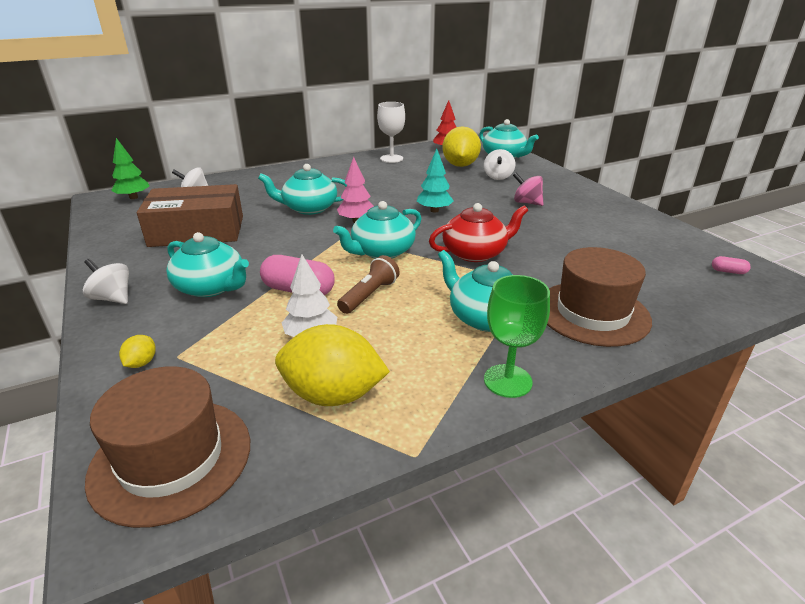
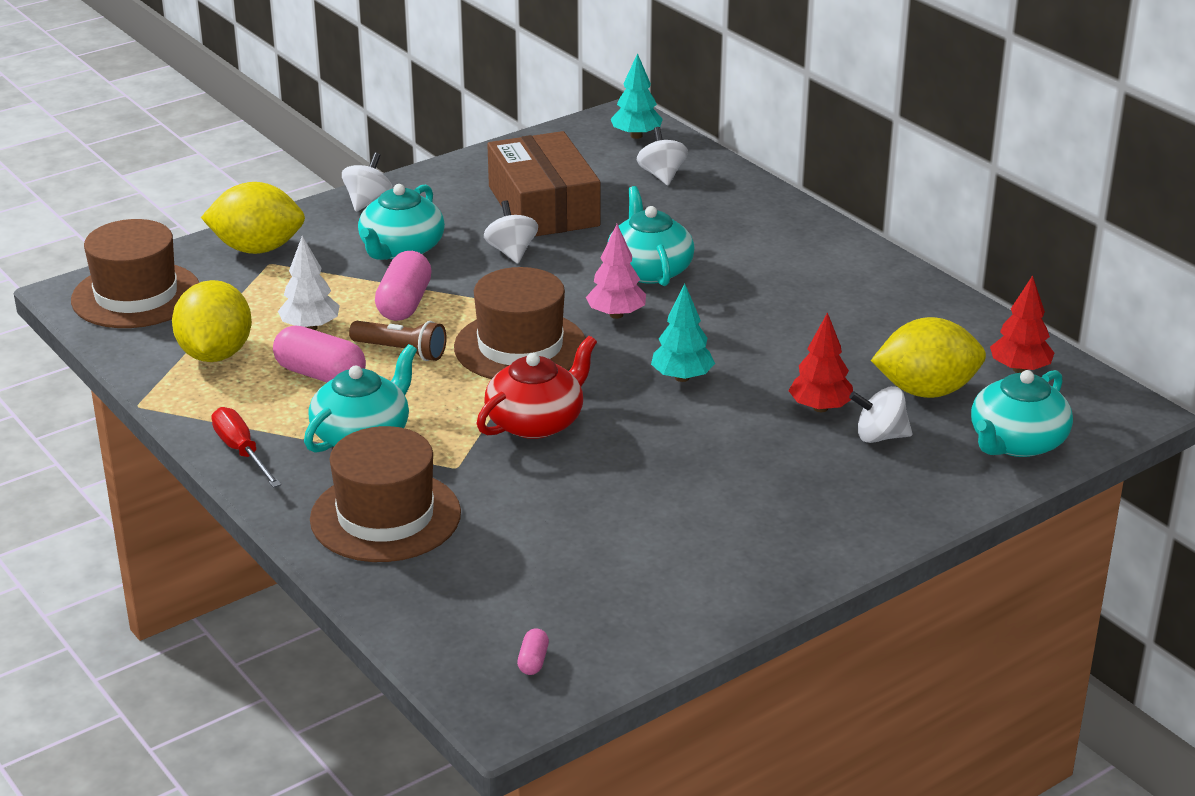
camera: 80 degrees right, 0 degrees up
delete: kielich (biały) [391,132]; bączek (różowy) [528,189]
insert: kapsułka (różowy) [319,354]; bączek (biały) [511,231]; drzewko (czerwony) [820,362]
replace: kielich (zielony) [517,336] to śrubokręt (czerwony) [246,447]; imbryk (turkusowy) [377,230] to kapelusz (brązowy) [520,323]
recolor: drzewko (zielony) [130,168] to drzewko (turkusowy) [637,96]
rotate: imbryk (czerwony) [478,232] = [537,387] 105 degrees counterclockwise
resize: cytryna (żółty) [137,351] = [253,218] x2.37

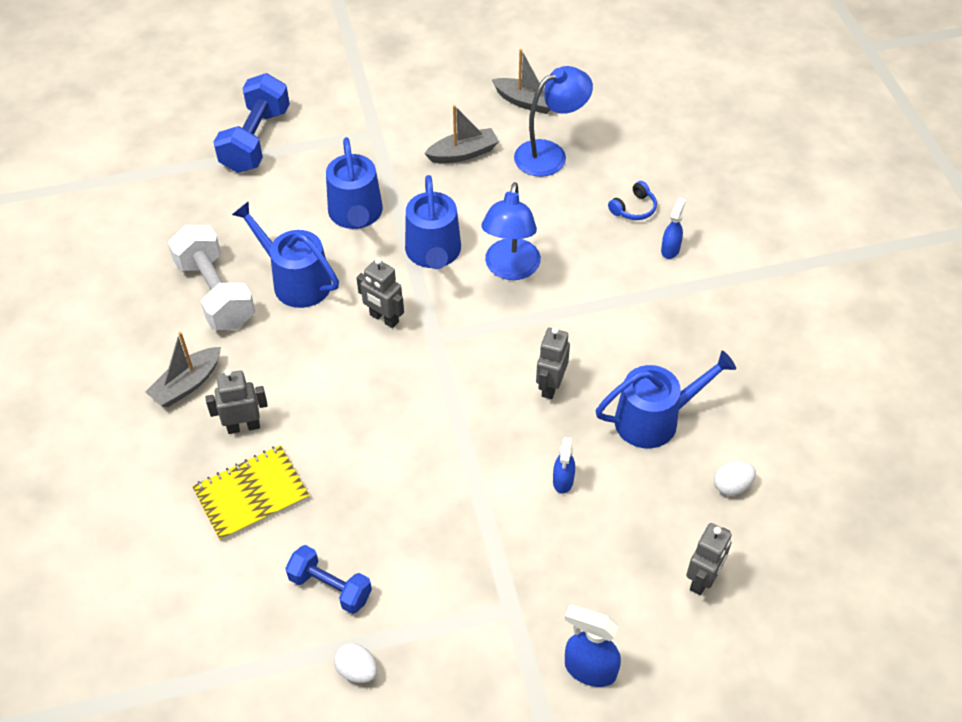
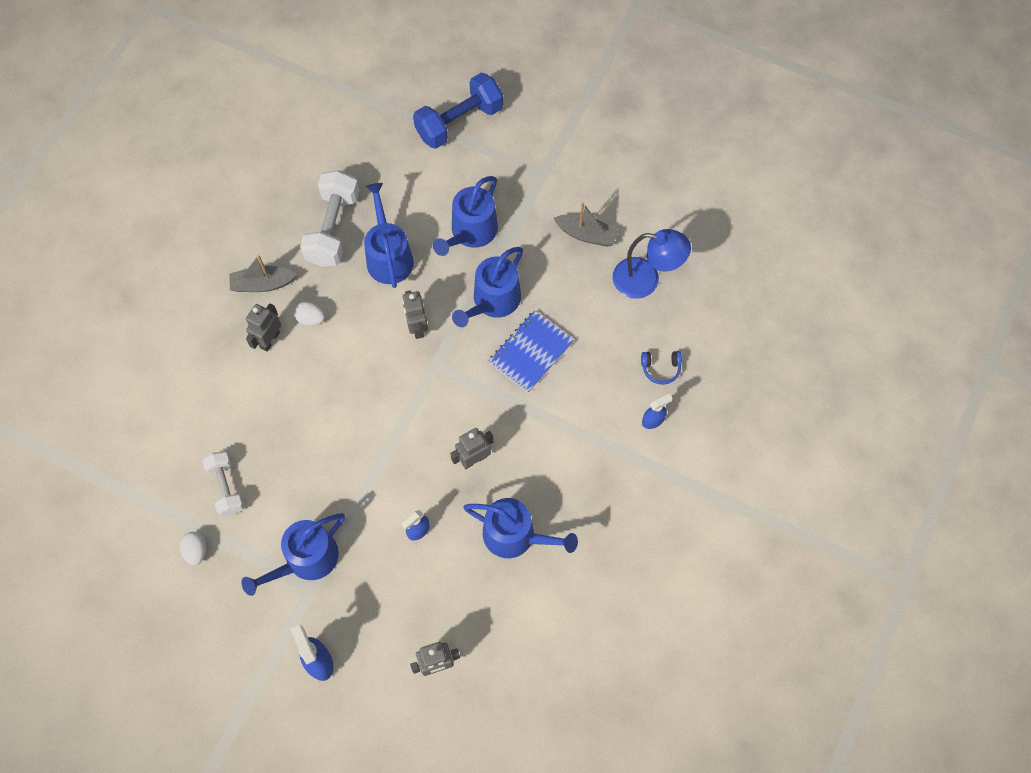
camera: 40 degrees right, 15 degrees up
delete: zeszyt (żółty) [251,493]; łódka (szary) [521,81]
insert: konewka (niebieski) [293,554]
move: jajko (biały) [735,478] to [309,313]
replace: lampka (niebieski) [511,231] to zeszyt (niebieski) [531,351]
recolor: hantel (niebieski) [328,579] to hantel (biały) [223,484]
rotate: robot (szary) [237,401] = [263,327] 90 degrees counterclockwise

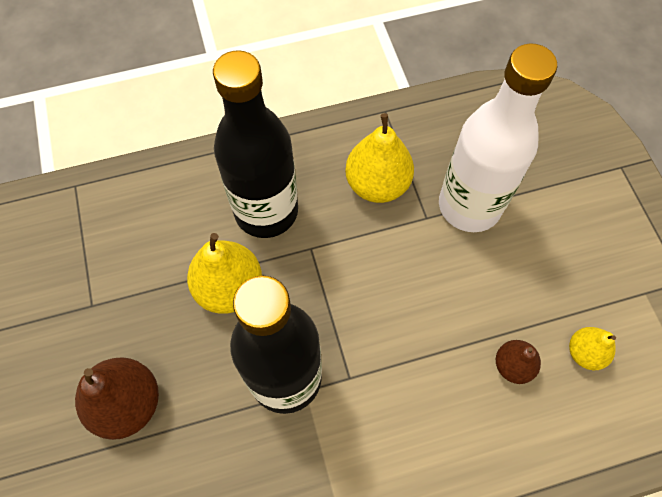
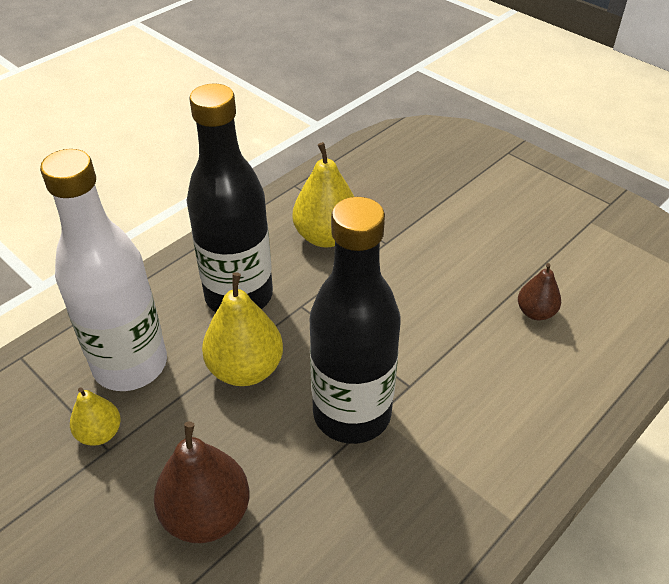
camera: 30 degrees left, 20 degrees down
move: butelka (biały) [498,137] to [103,270]; gruszka (żółty) [592,348] to [95,416]

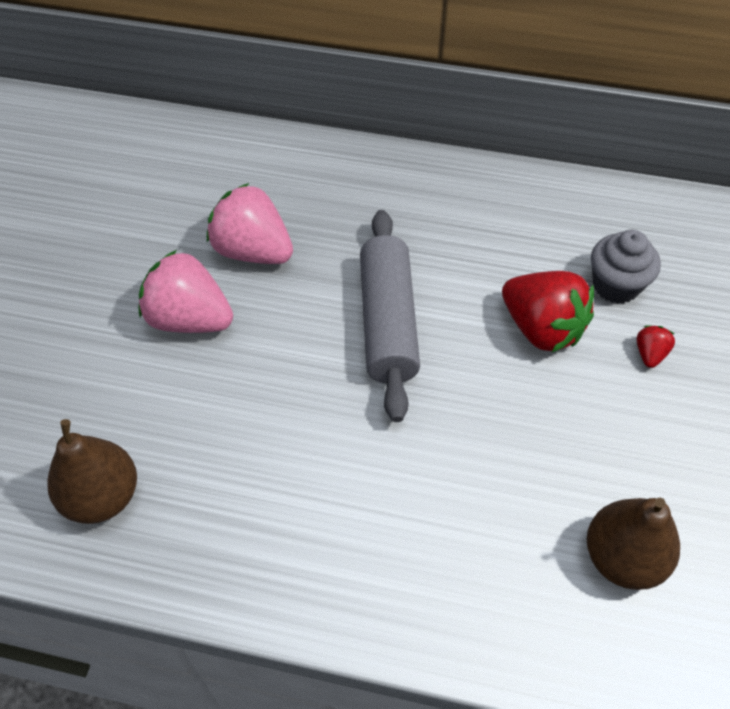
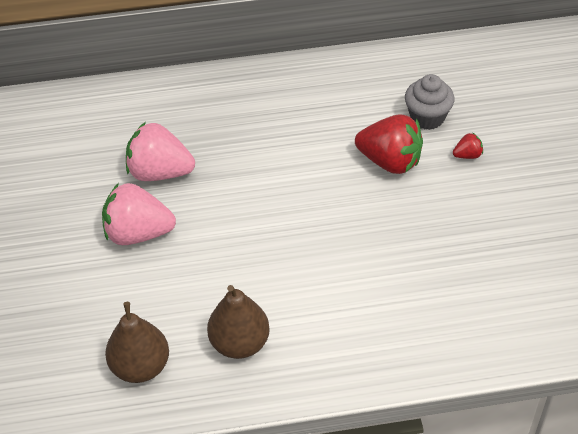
camera: 20 degrees left, 5 degrees down
delete: wałek do ciasta (szary) [390,316]
move: gruszka (brązowy) [633,543] to [238,322]
rotate: truskawka (czerwony) [656,347] = [468,146] 75 degrees clockwise

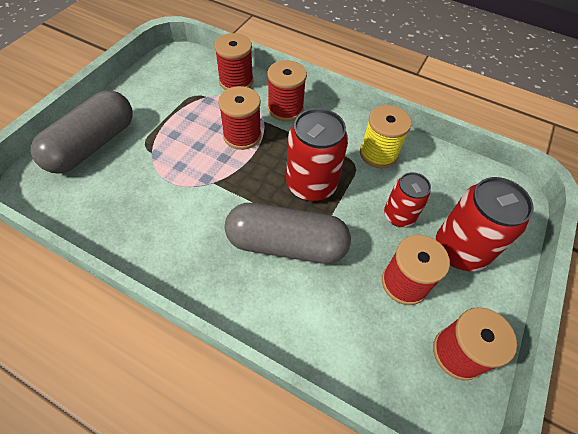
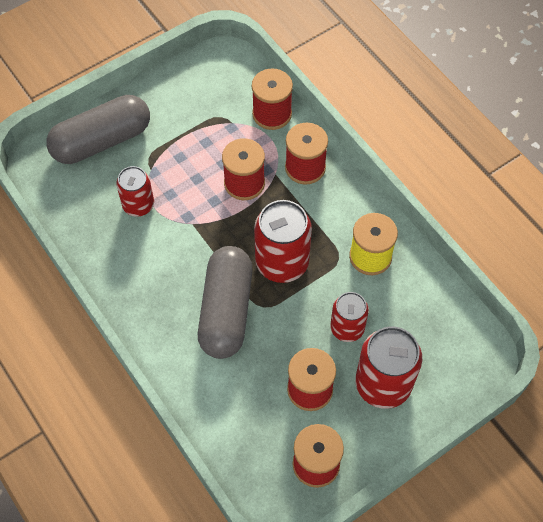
camera: 30 degrees right, 5 degrees up
insert: puszka (czerwony) [135,191]
rotate: kapsułka (szary) [288,233] = [225,302] 60 degrees clockwise

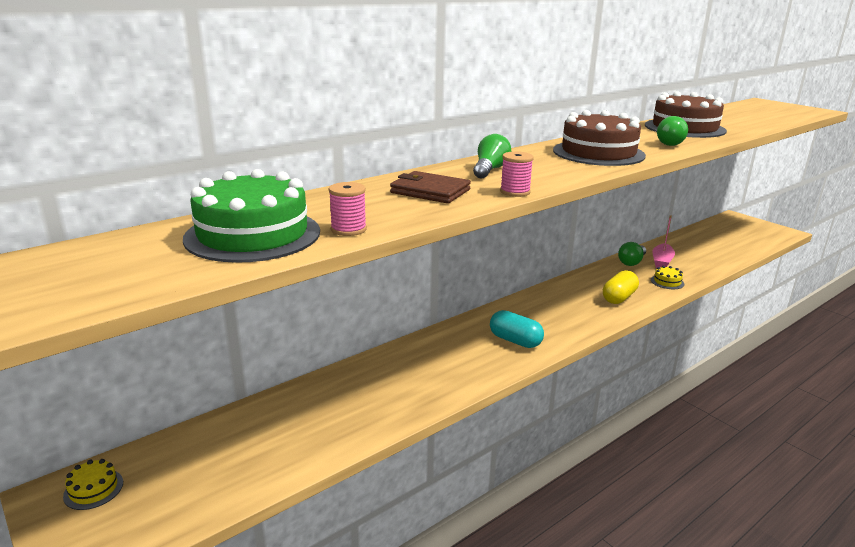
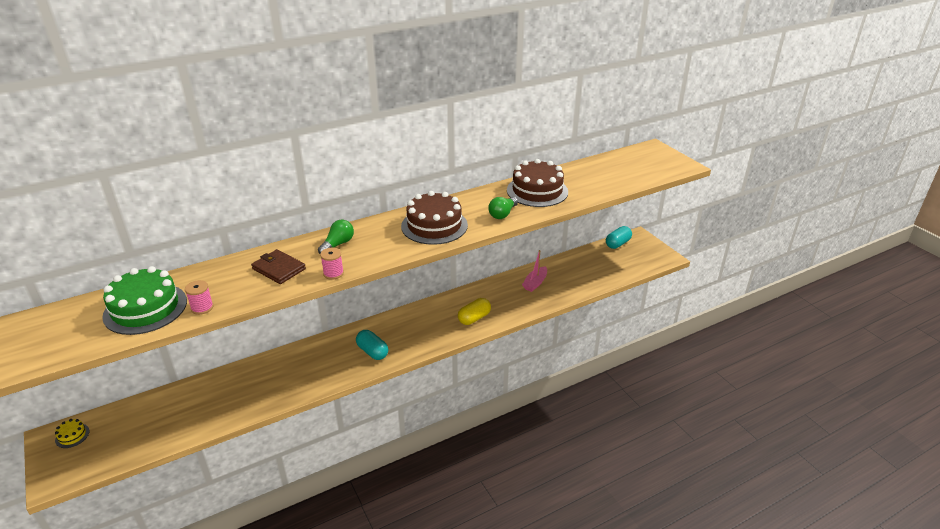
camera: 10 degrees right, 10 degrees up
delete: żarówka (zielony) [632,254]; tort (żółty) [667,277]
insert: kapsułka (turkusowy) [619,237]

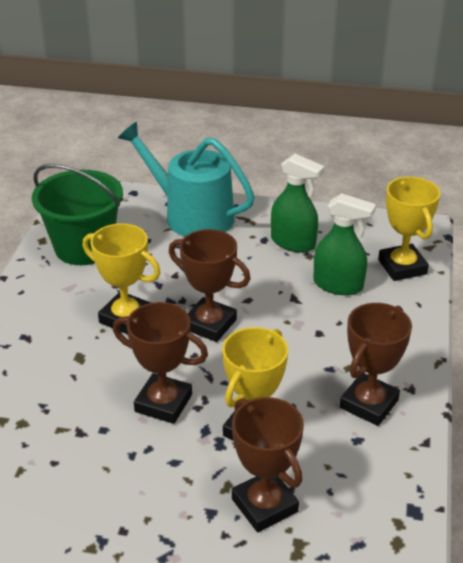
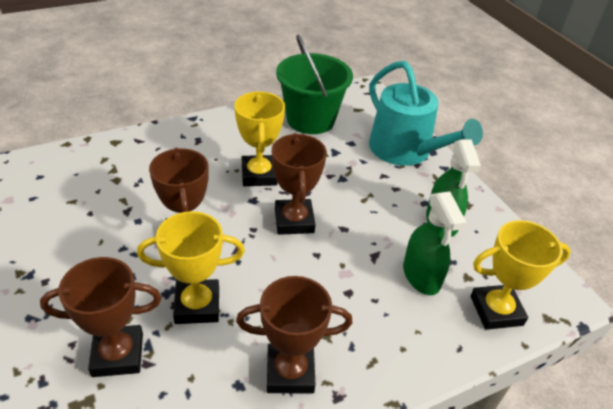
camera: 50 degrees right, 5 degrees up
rotate: puchar (brązowy) [268,464] = [101,317] 60 degrees clockwise; konewka (turkusowy) [186,179] = [426,113] 150 degrees clockwise; puchar (żółty) [409,229] = [520,275] 45 degrees clockwise

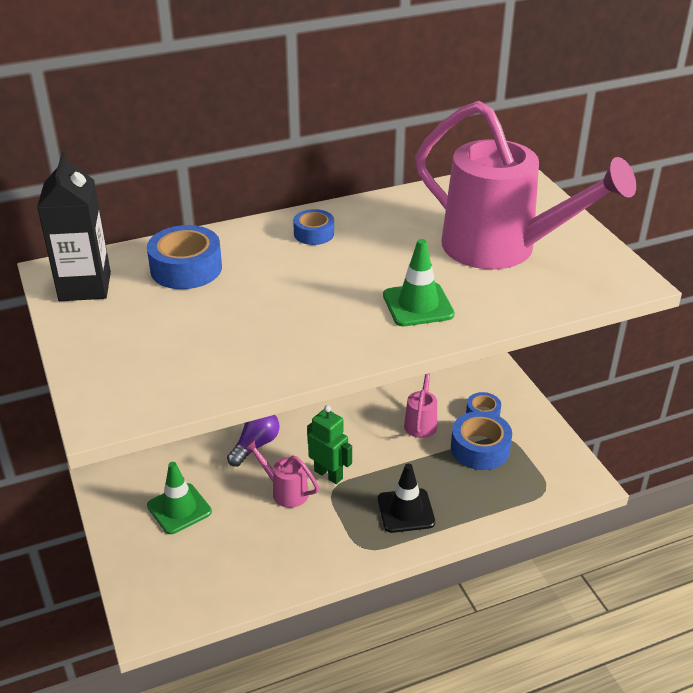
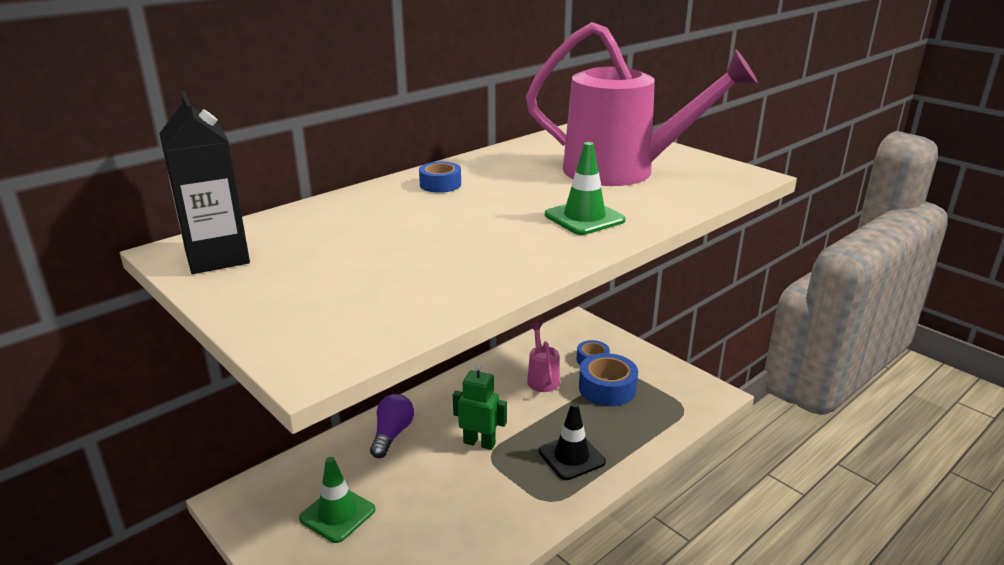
camera: 20 degrees left, 10 degrees down
delete: taśma klejąca (niebieski) [184,257]; konewka (różowy) [281,473]

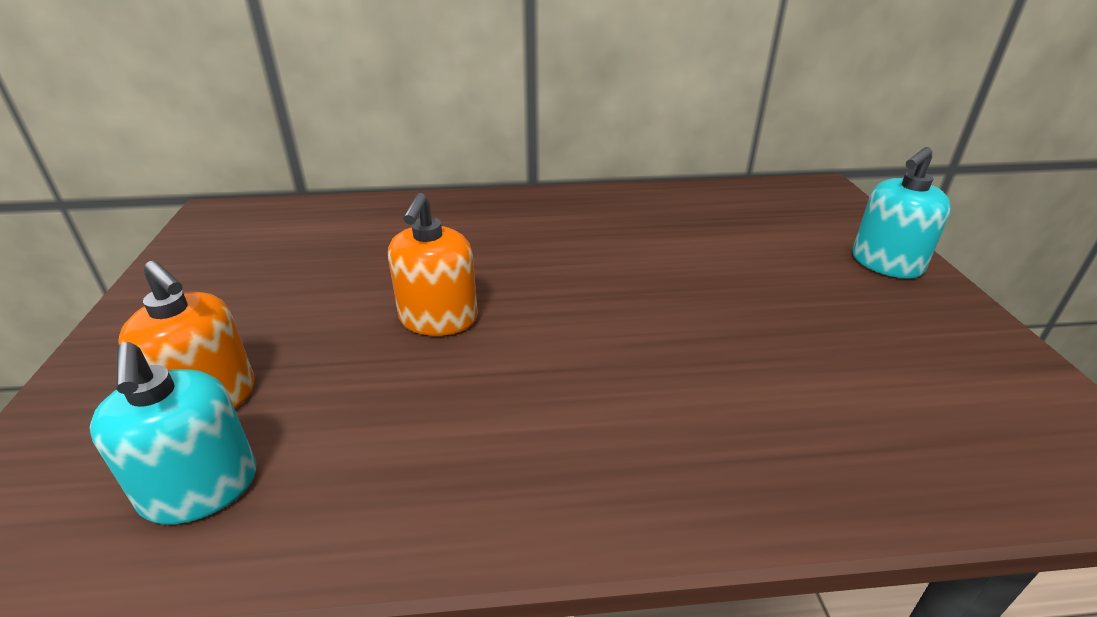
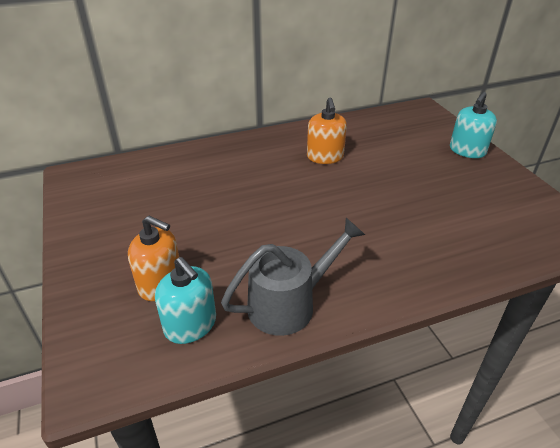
camera: 15 degrees left, 5 degrees up
insert: konewka (szary) [293,277]
move: dozownik mydła (pomarańczowy) [433,264] to [327,131]

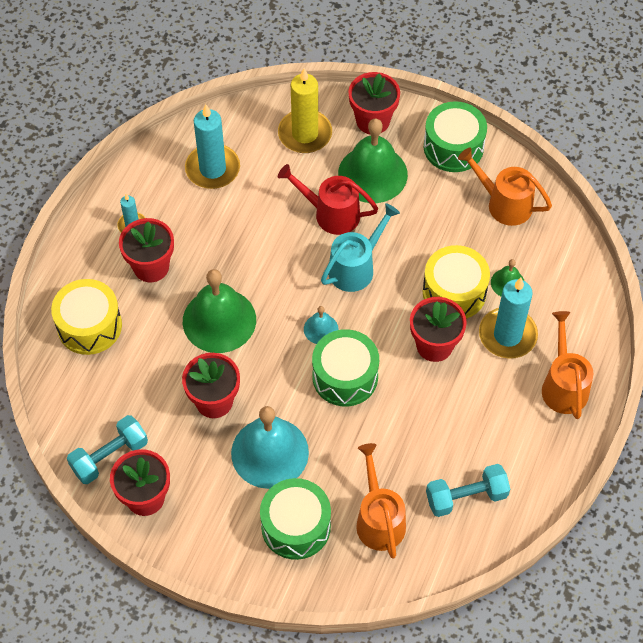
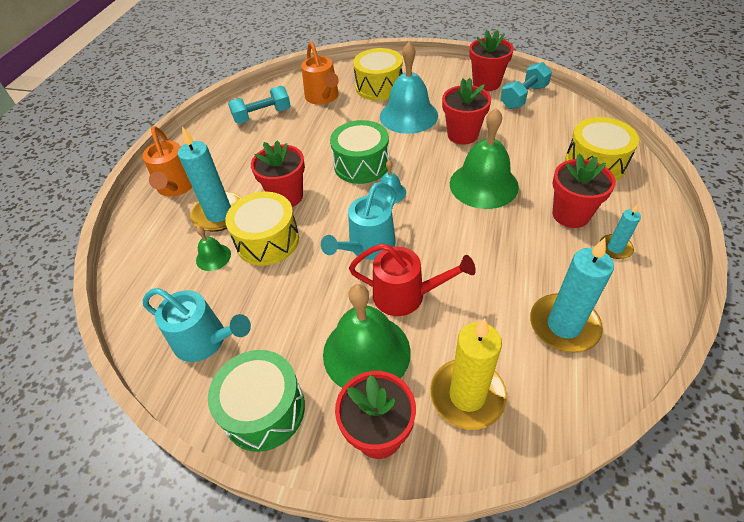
camera: 175 degrees right, 10 degrees down
recolor: konewka (pomarańczowy) [505,186] to konewka (turkusowy) [197,325]; bęben (zielony) [295,519] to bęben (żółty) [378,74]

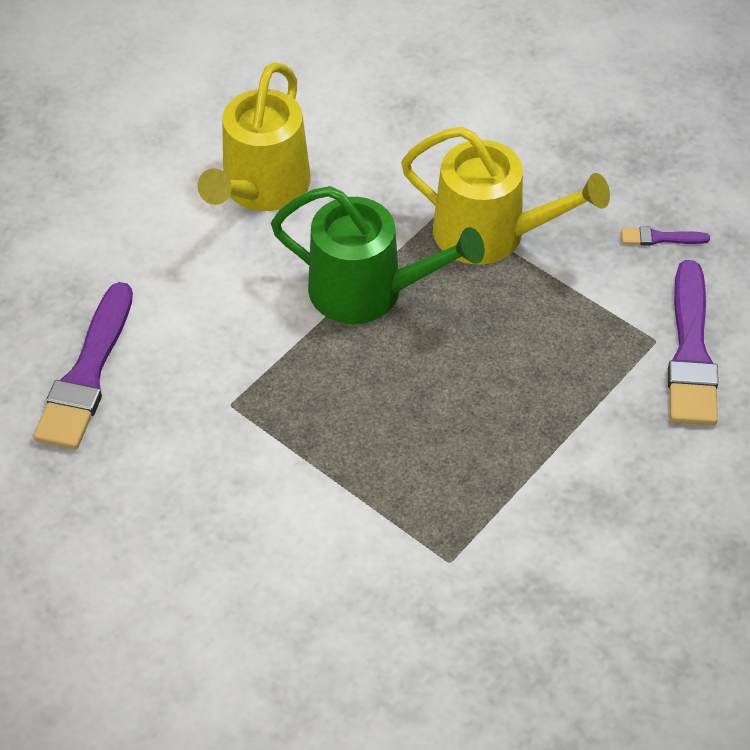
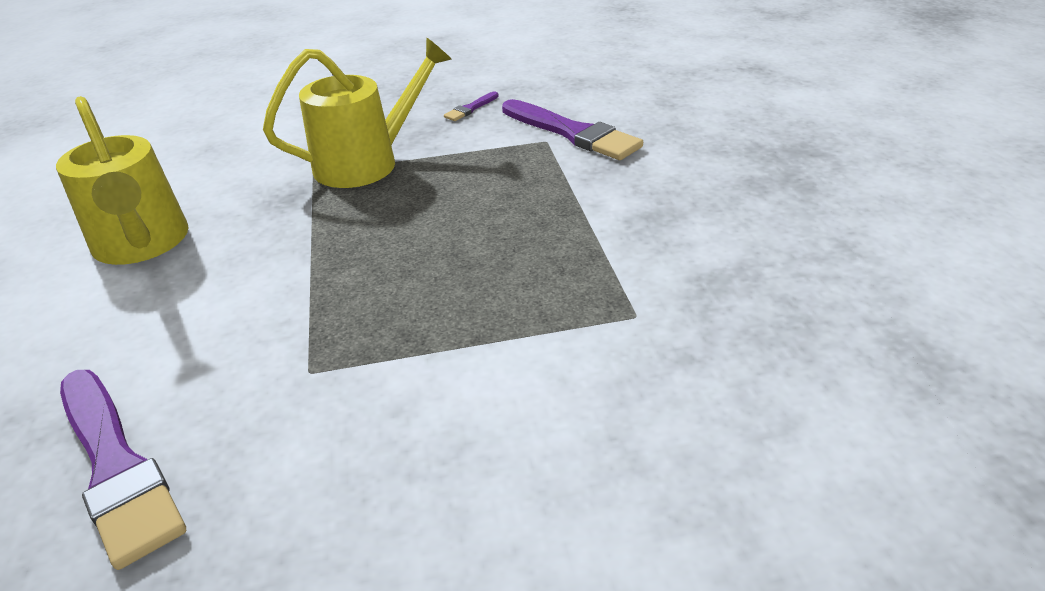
camera: 50 degrees left, 15 degrees down
delete: konewka (zielony) [378,255]

